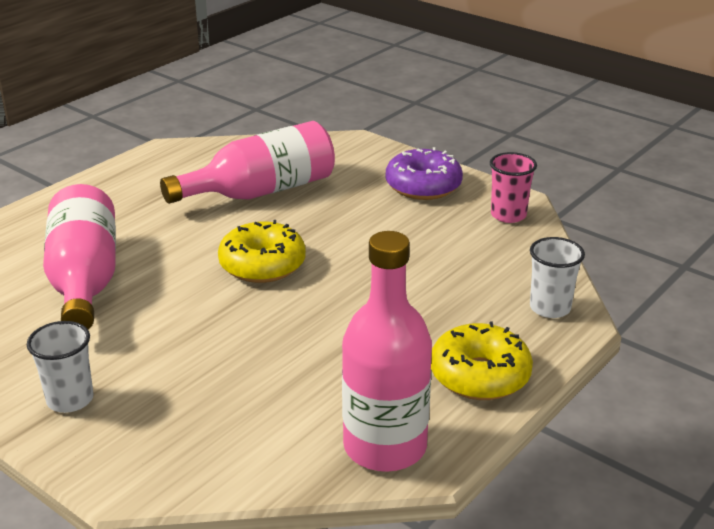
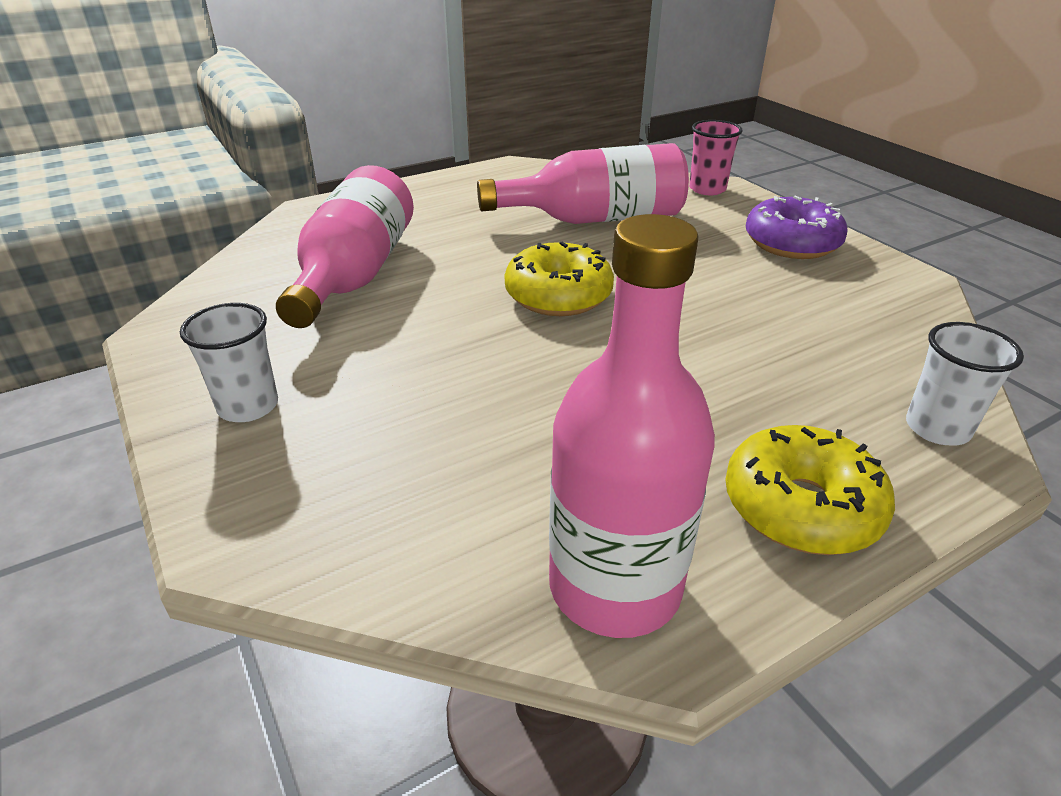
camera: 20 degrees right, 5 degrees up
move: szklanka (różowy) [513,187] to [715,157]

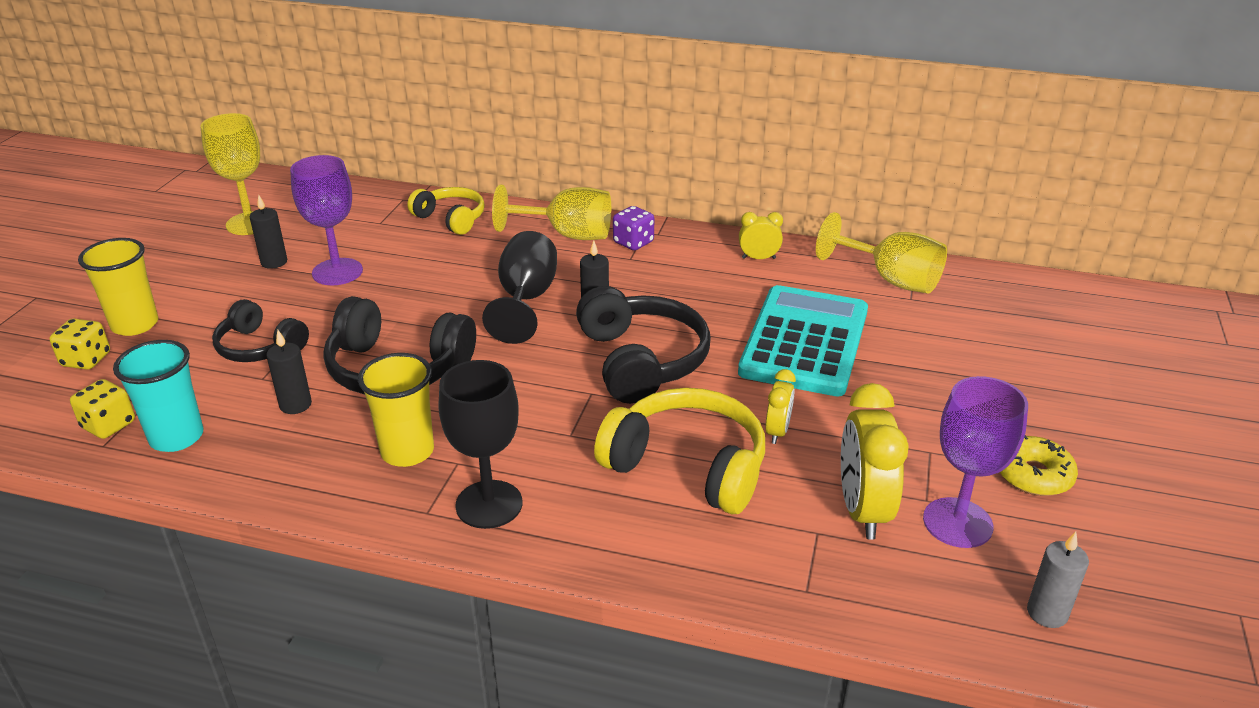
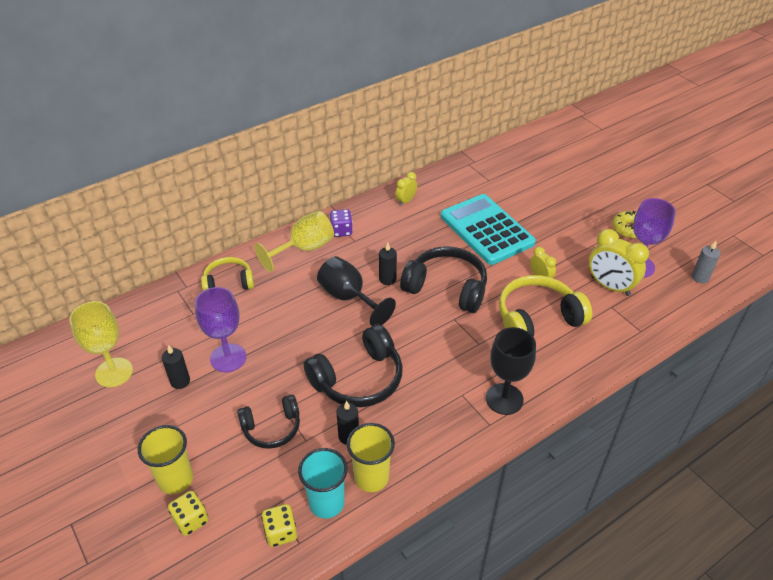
camera: 50 degrees left, 10 degrees up
delete: kielich (żółty) [881,253]
move: szklanka (żółty) [396,410] to [371,457]

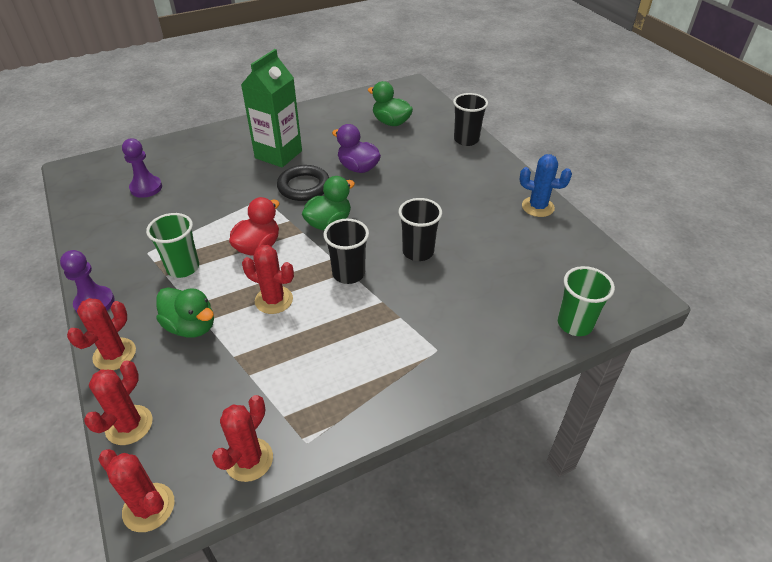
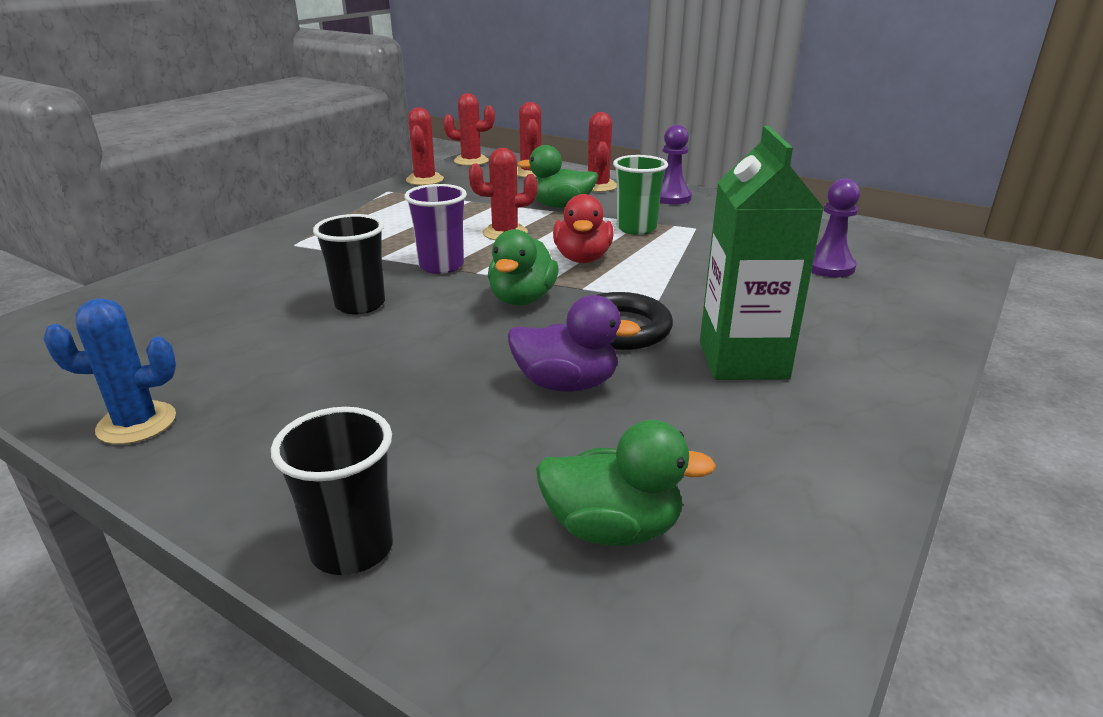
camera: 150 degrees right, 15 degrees down
delete: szklanka (zielony) [586,301]
recolor: szklanka (czarny) [346,251] to szklanka (fioletowy) [435,229]

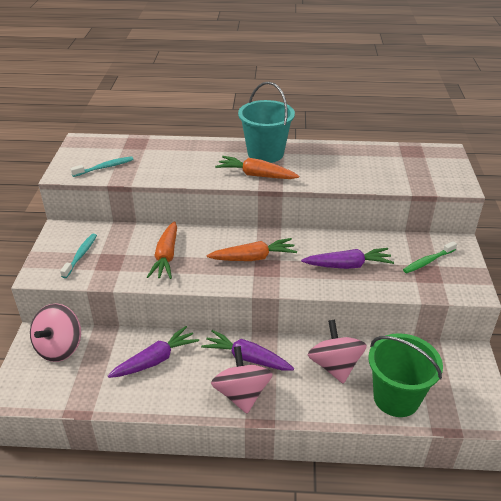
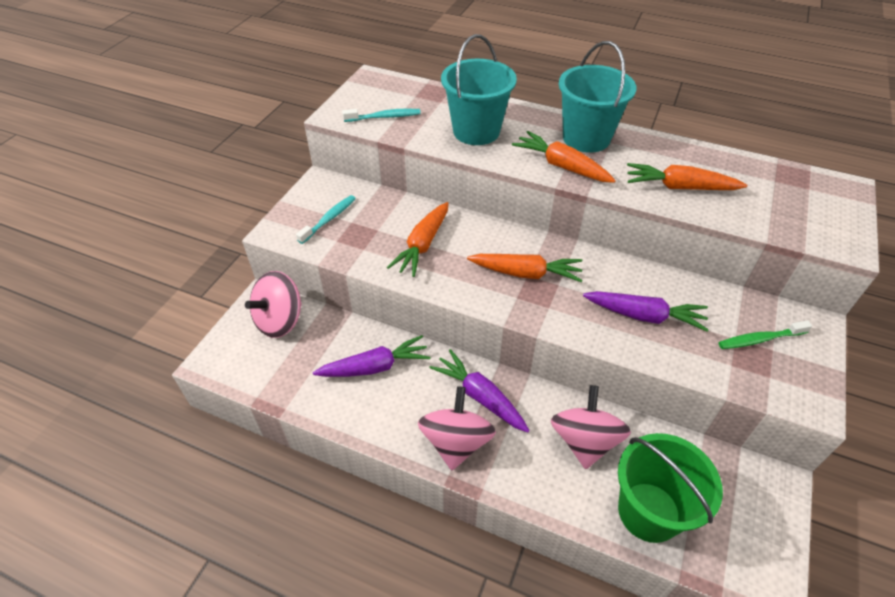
camera: 20 degrees right, 10 degrees up
insert: wiadro (turkusowy) [479,89]; marchewka (pomarańczowy) [687,176]

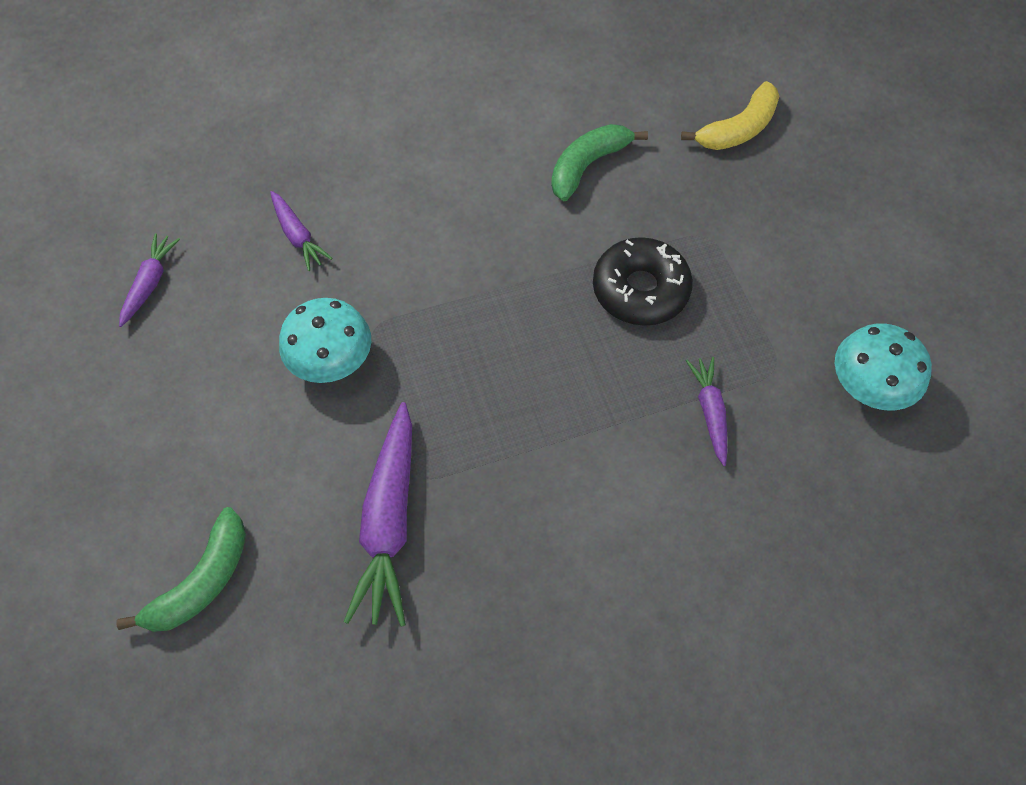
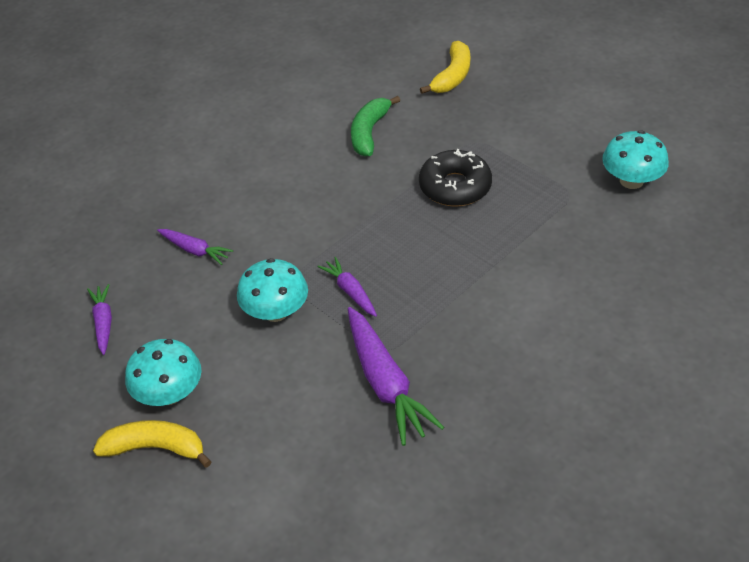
camera: 25 degrees left, 15 degrees down
delete: banan (zielony) [181,569]
insert: banan (żółty) [152,444]; grzyb (turkusowy) [163,372]
move: marchewka (fioletowy) [706,411] to [347,287]

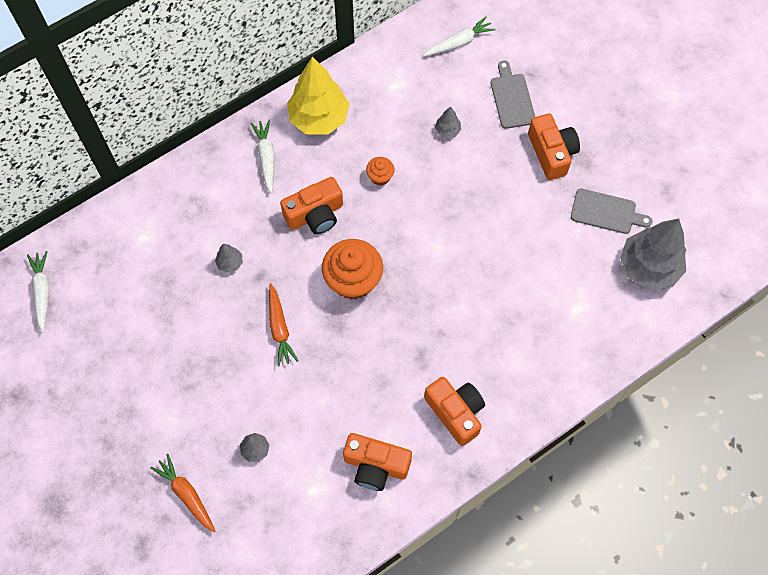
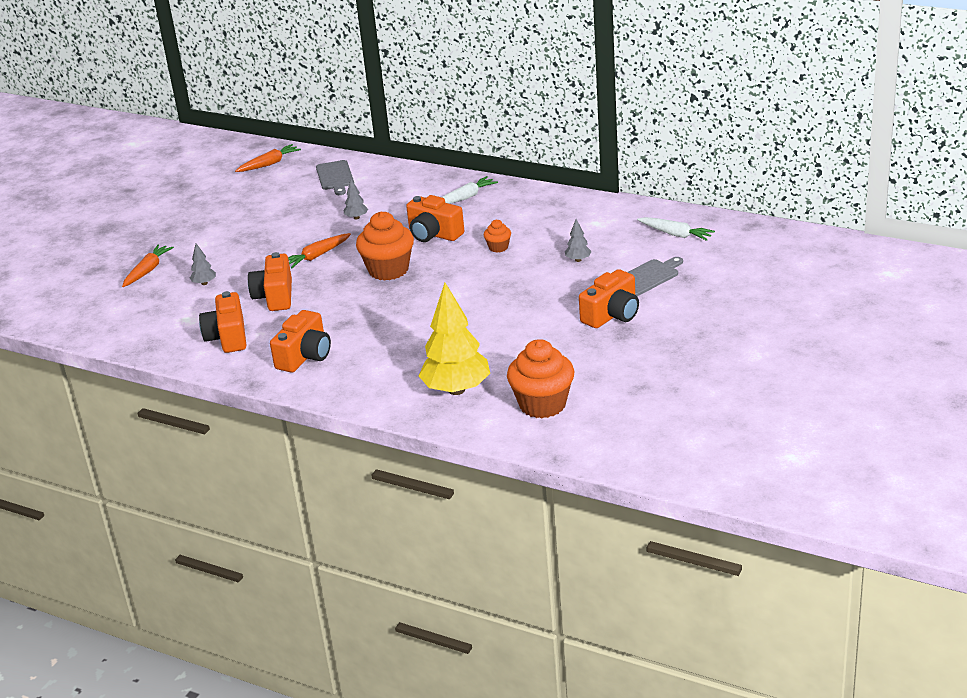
camera: 65 degrees right, 35 degrees down
insert: aparat fotograficzny (pomarańczowy) [270,281]
move: deska do krojenia (szary) [611,211] to [335,177]; drzewko (żółty) [318,96] to [454,339]
replace: drzewko (szary) [653,254] to muffinka (pomarańczowy) [540,378]
recolor: marchewka (biały) [38,292] to marchewka (pomarańczowy) [268,158]

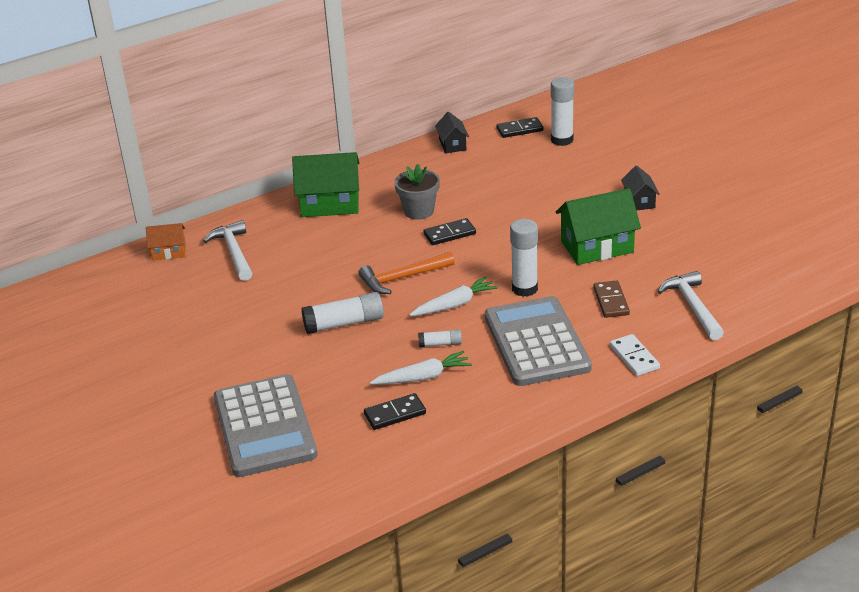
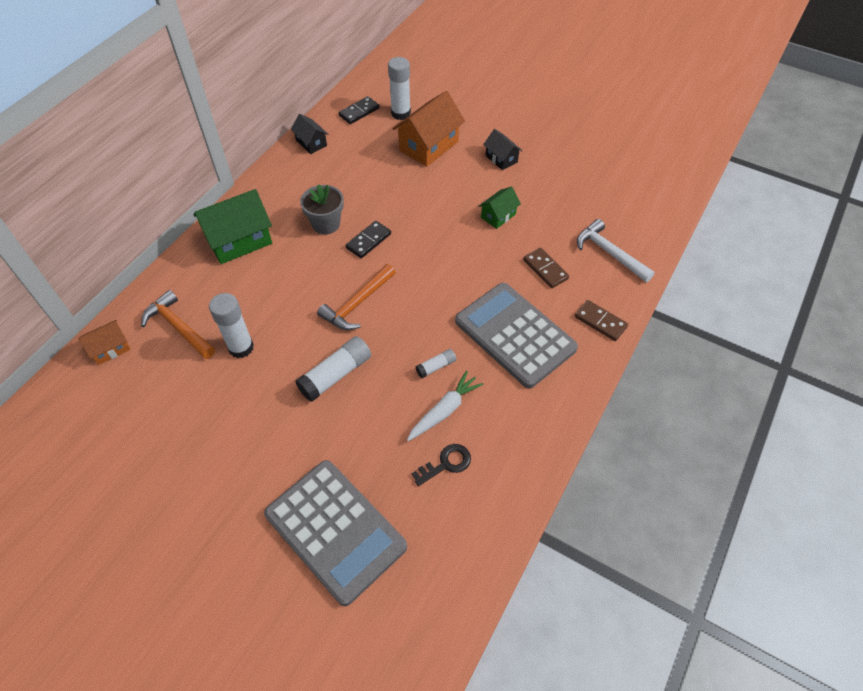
camera: 30 degrees left, 20 degrees up
delete: marchewka (biały) [454,296]
insert: domek (pomarańczowy) [428,129]
move: klej w sztyfcie (biały) [524,258] to [231,325]
replace: kostka domina (czarny) [395,411] to klucz (czarny) [441,465]
recolor: młotek (biały) [227,250] to młotek (pomarańczowy) [178,324]; kostka domina (biały) [635,355] to kostka domina (brązowy) [601,320]
resize: domek (zielony) [598,226] = [500,207] x0.54

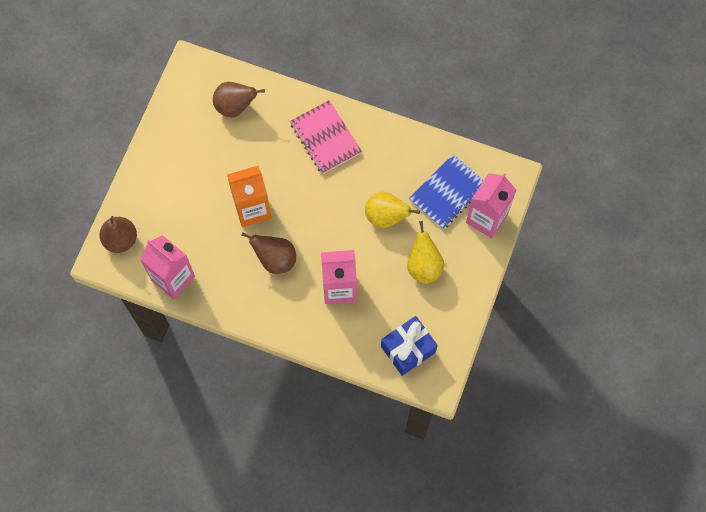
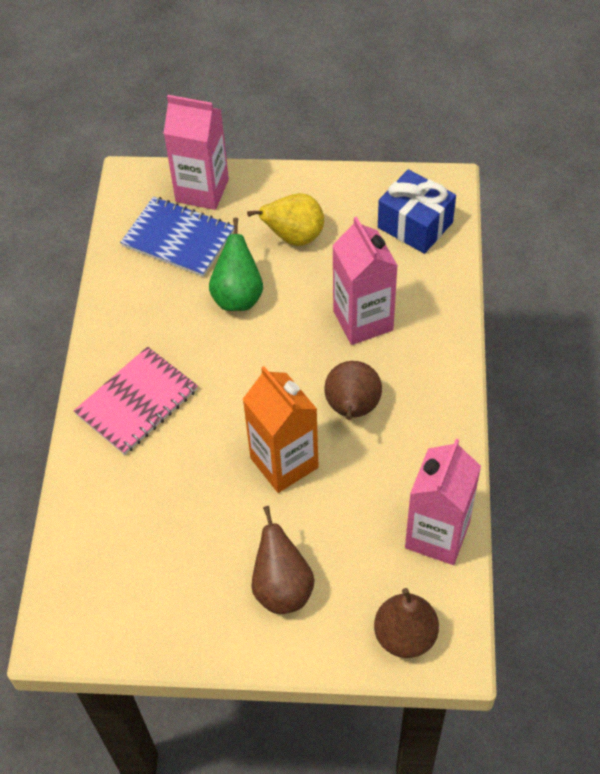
camera: 105 degrees left, 15 degrees down
move: gruszka (brązowy) [239,99] to [283,560]
recolor: gruszka (żółty) [392,210] to gruszka (zielony) [236,264]

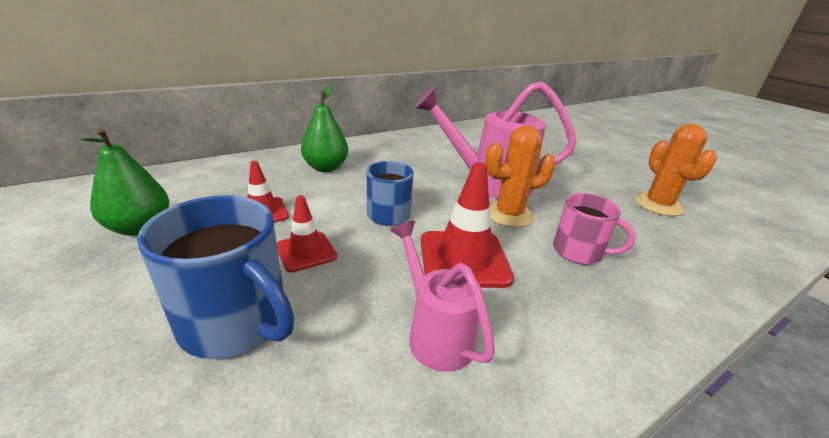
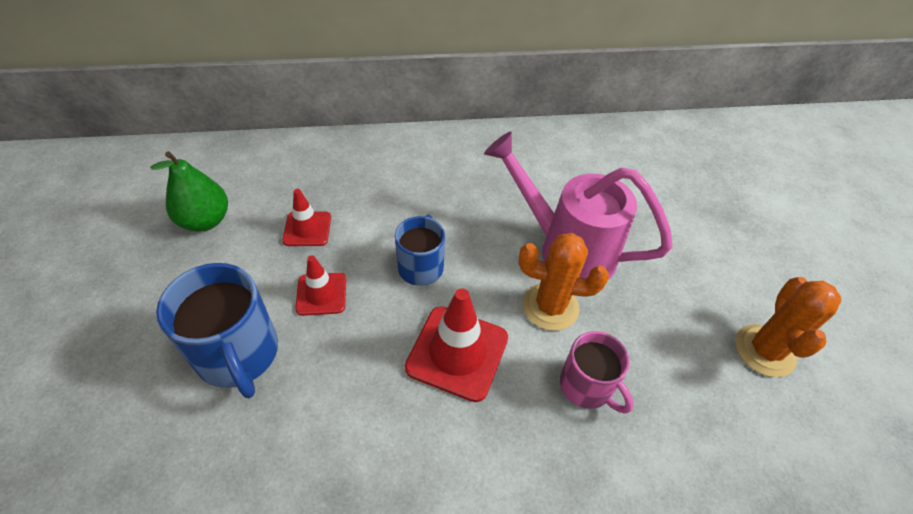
camera: 25 degrees right, 20 degrees up
delete: gruszka (zielony) [324,128]; konewka (różowy) [442,296]

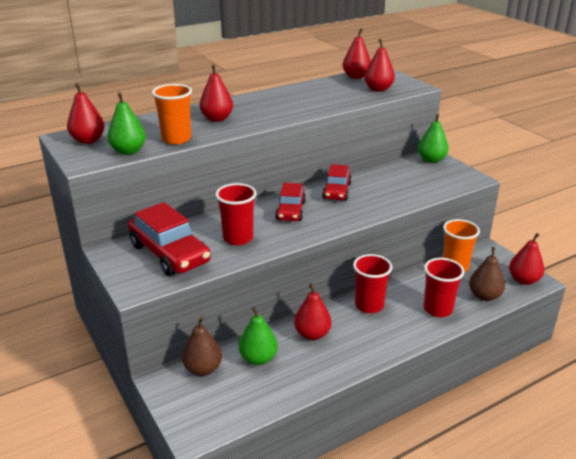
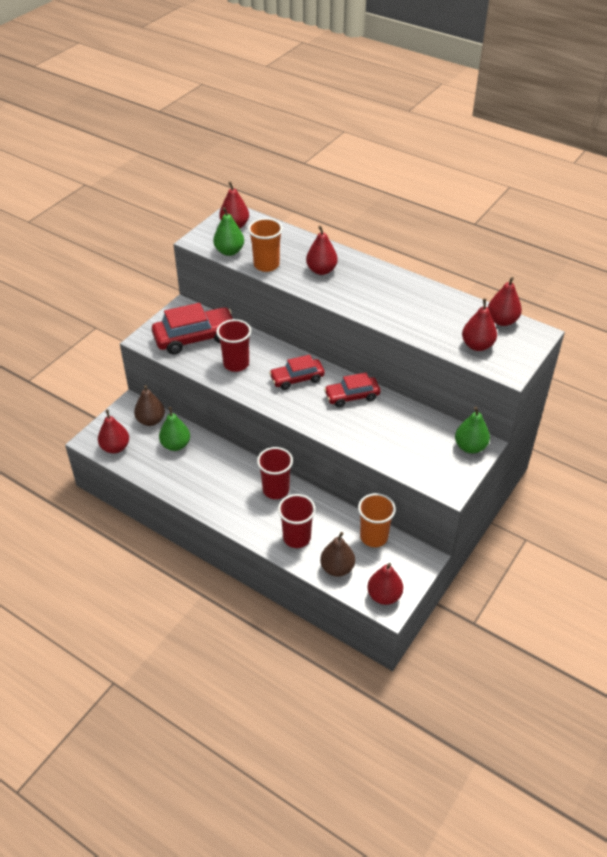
camera: 65 degrees right, 15 degrees up
move: gruszka (czerwony) [312,312] to [113,431]
rotate: samochód (czerwony) [169,239] = [192,328] 135 degrees counterclockwise

